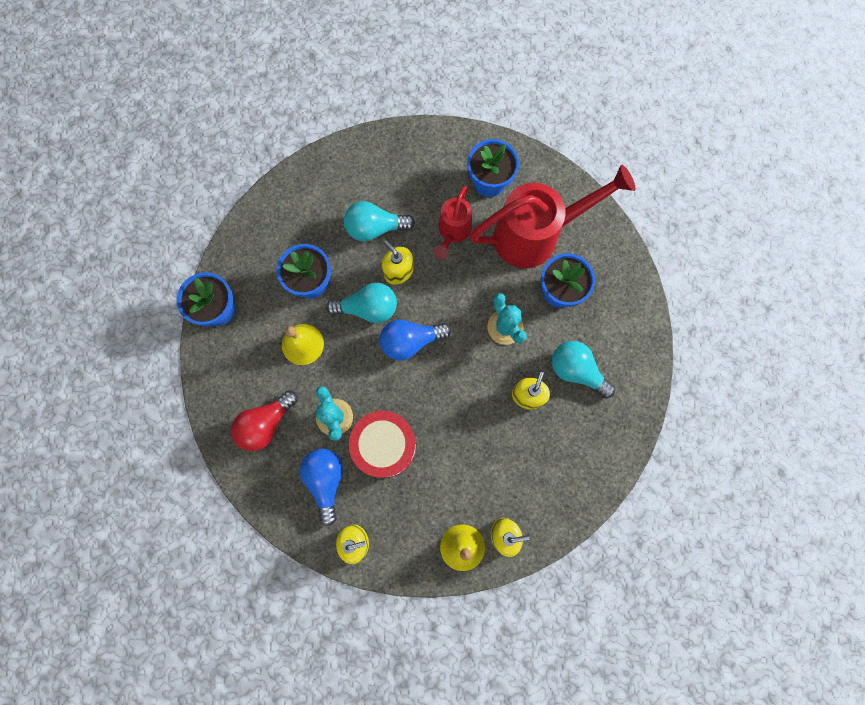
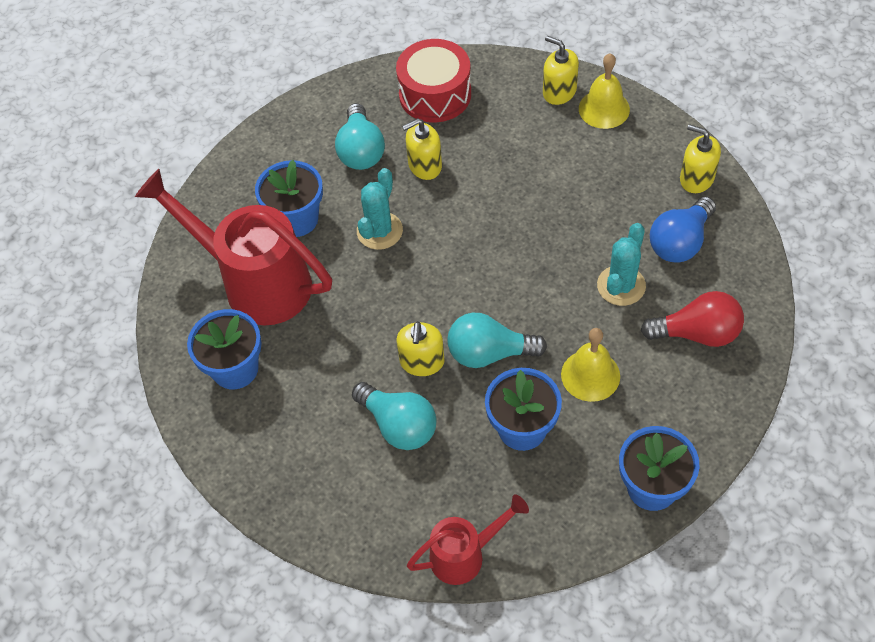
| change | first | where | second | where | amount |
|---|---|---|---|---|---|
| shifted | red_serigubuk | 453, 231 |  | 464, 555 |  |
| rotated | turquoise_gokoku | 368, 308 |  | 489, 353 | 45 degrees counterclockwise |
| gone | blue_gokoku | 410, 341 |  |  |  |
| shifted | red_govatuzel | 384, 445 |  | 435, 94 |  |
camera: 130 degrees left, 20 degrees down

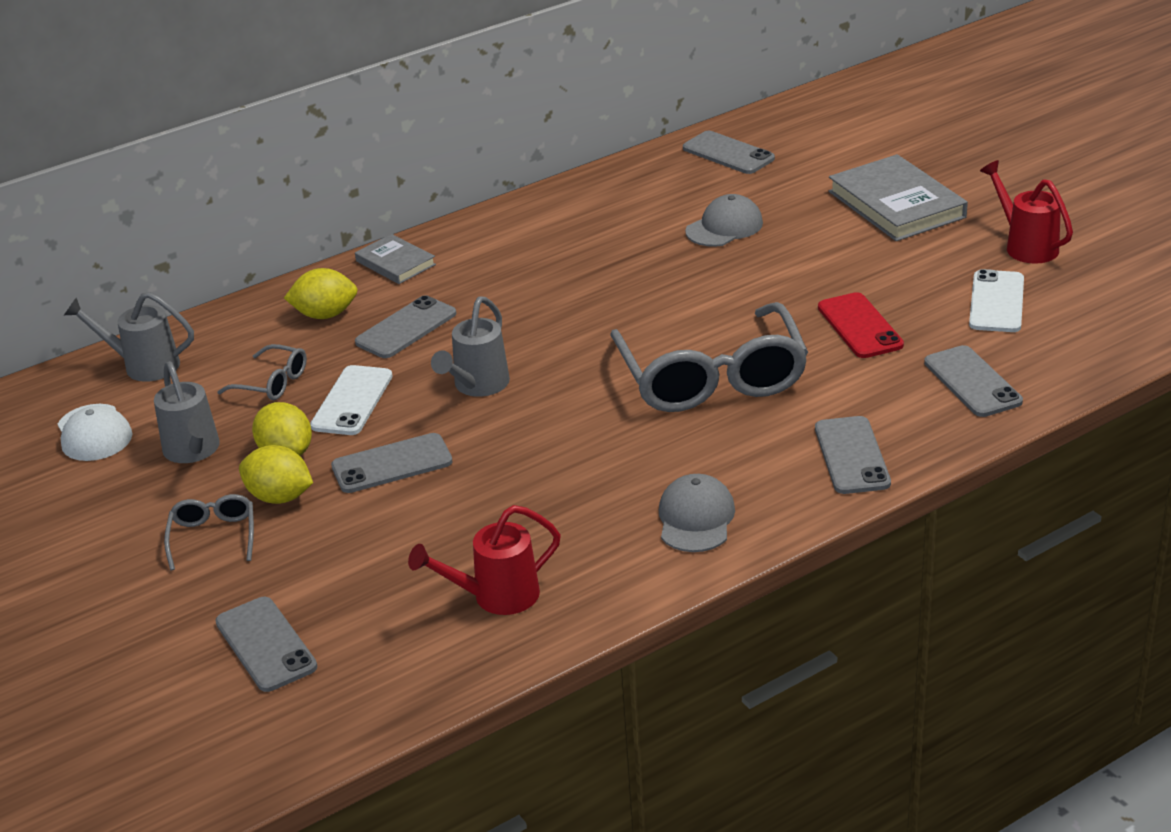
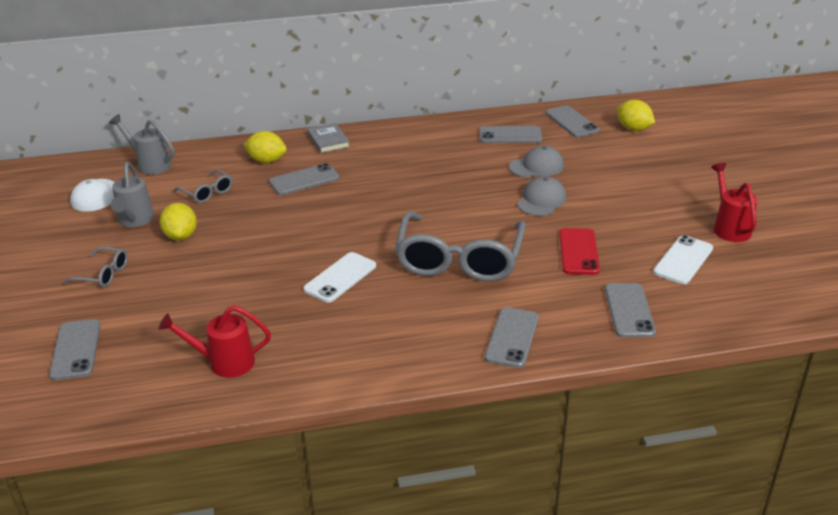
| change | first | where | second | where | amount |
|---|---|---|---|---|---|
| gone | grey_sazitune | 896, 204 |  |  |  |
| gone | grey_serigubuk | 477, 386 |  |  |  |
| shifted | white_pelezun | 352, 401 |  | 340, 278 |  |
| shifted | grey_pelezun | 392, 464 |  | 510, 135 |  |
| shifted | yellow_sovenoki | 279, 497 |  | 633, 129 |  |
| shifted | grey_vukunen | 696, 518 |  | 541, 200 |  |
| rotated | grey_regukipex | 213, 537 |  | 103, 274 | 90 degrees clockwise |
camera: 20 degrees right, 0 degrees up

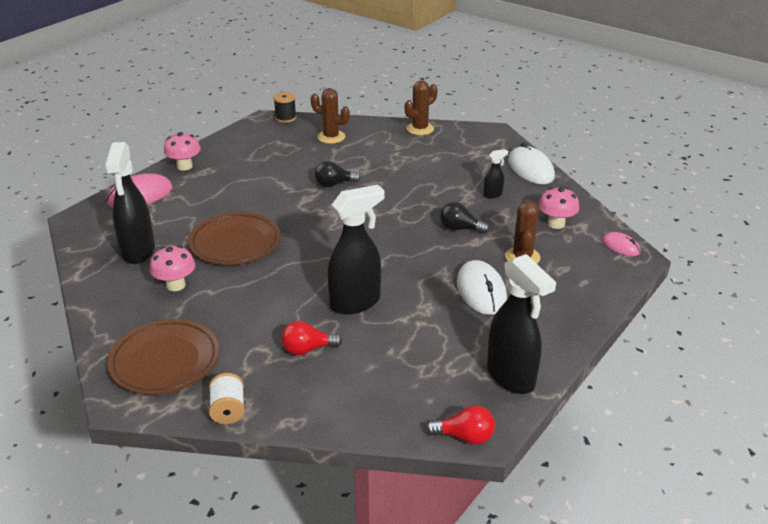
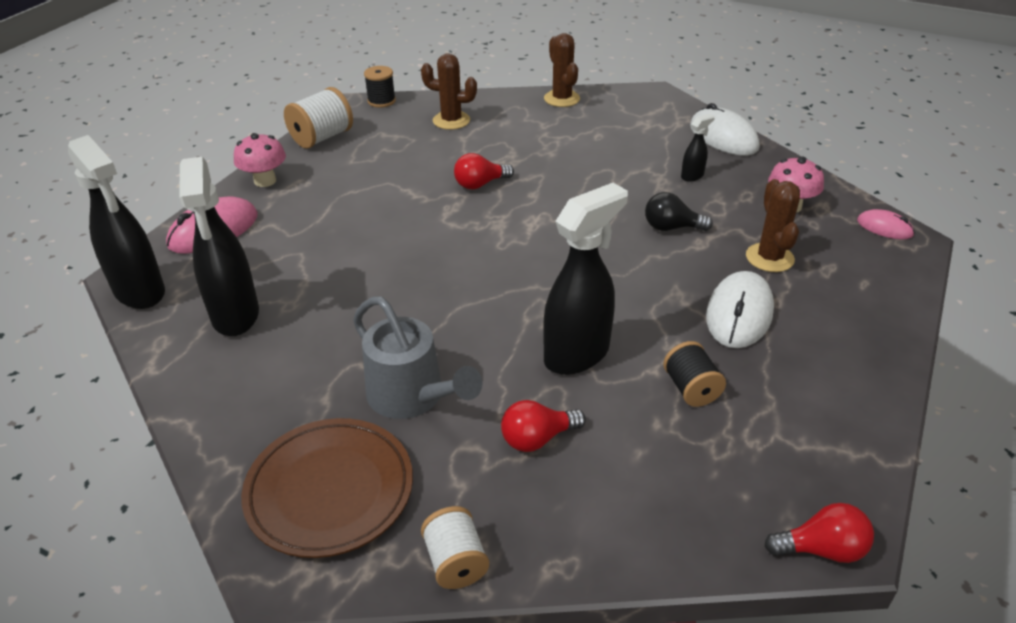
| change | first | where | second | where | amount |
|---|---|---|---|---|---|
| rotated | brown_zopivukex | 420, 129 |  | 561, 99 | 60 degrees counterclockwise |
| repainted | black_gokoku | 334, 184 | red_gokoku | 480, 184 |  |
| gone | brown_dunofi | 235, 243 |  |  |  |
| gone | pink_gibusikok | 176, 285 |  |  |  |
| shifted | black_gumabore | 511, 377 |  | 140, 292 |  |
| rotated | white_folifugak | 481, 291 |  | 739, 314 | 45 degrees clockwise |
| new |  |  | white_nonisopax | 322, 138 |  |
| new |  |  | grey_serigubuk | 413, 397 |  |
| new |  |  | black_nonisopax | 691, 389 |  |
camera: 10 degrees left, 5 degrees up

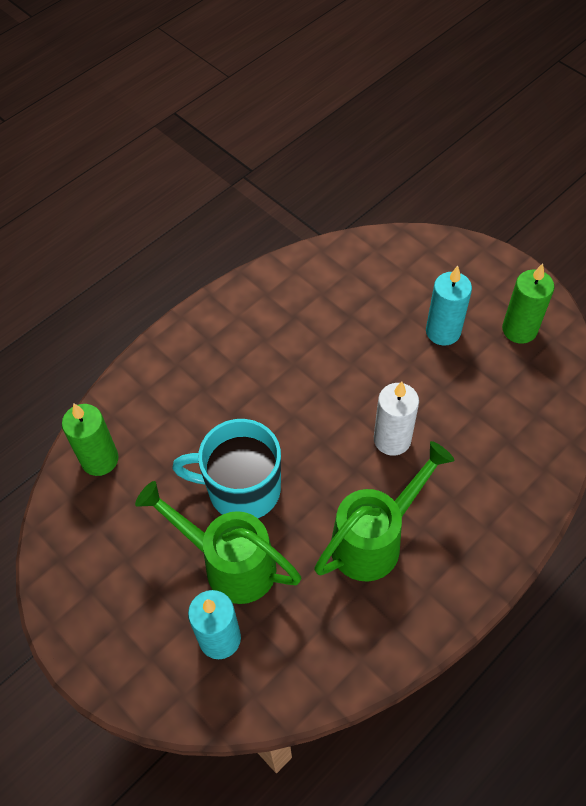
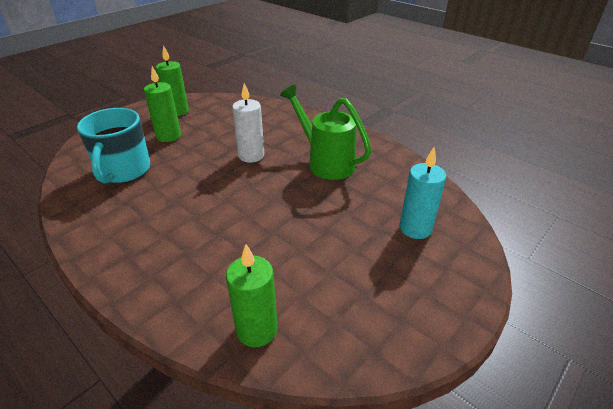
| change | first | where | second | where | amount |
|---|---|---|---|---|---|
| repainted | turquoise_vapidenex | 443, 331 | green_vapidenex | 168, 136 |  |
| shifted | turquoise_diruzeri | 241, 489 |  | 123, 171 |  |
| gone | green_serigubuk | 230, 564 |  |  |  |
camera: 95 degrees left, 20 degrees down

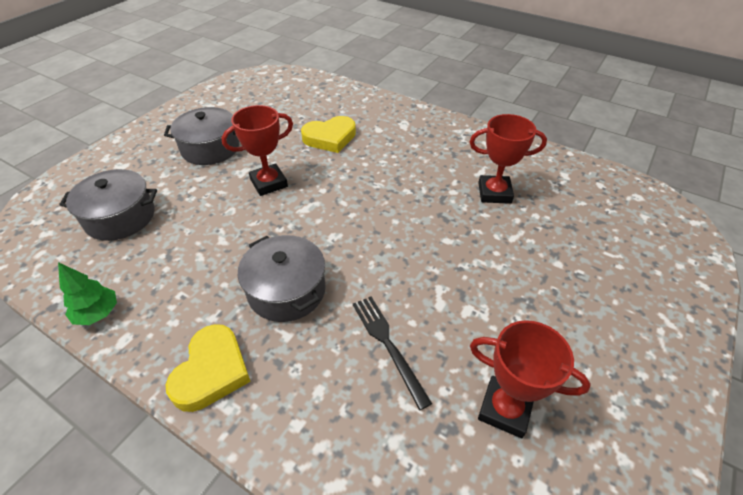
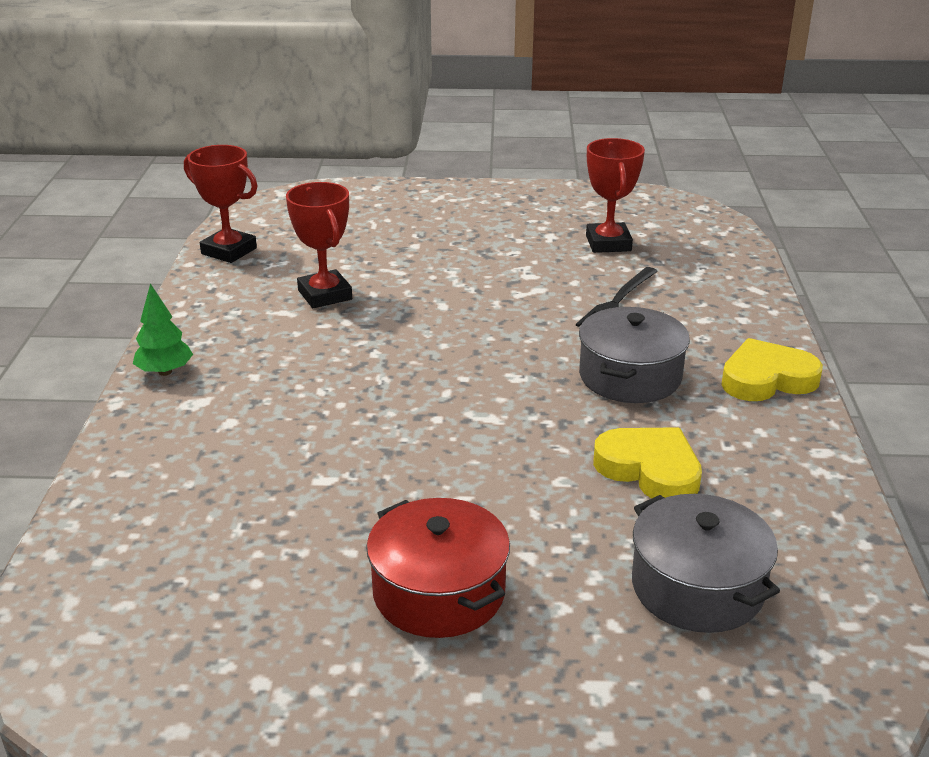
| change | first | where | second | where | amount |
|---|---|---|---|---|---|
| shifted | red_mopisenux | 269, 183 |  | 229, 251 |  |
| repainted | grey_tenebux | 210, 148 | red_tenebux | 439, 592 |  |
| shifted | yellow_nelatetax | 330, 138 |  | 650, 470 |  |
| shifted | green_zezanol | 98, 313 |  | 165, 372 |  |
camera: 120 degrees left, 15 degrees down

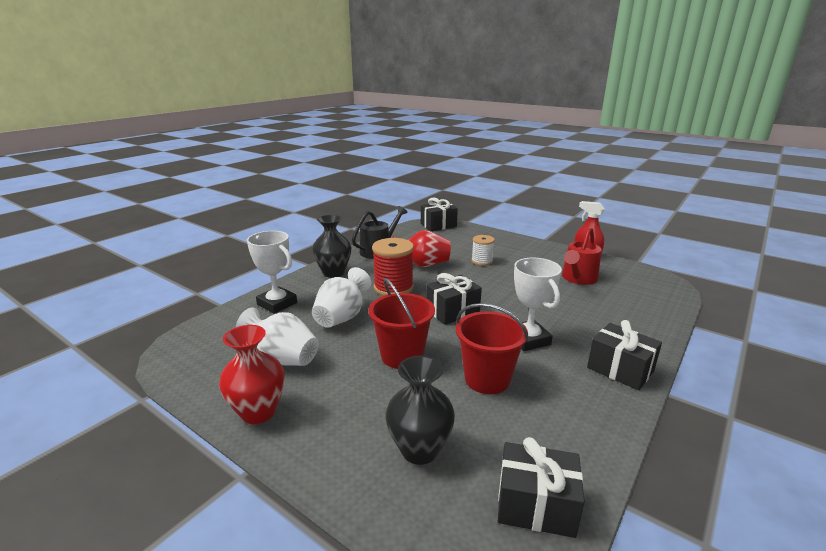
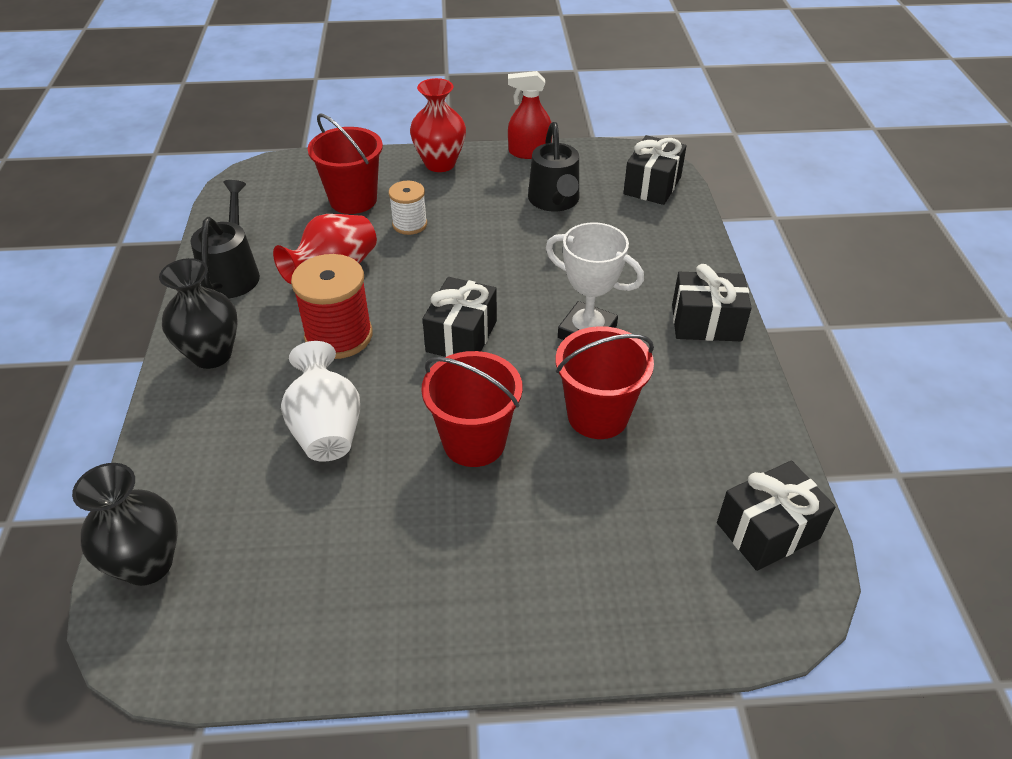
| change | first | where | second | where | amount |
|---|---|---|---|---|---|
| shifted | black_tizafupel | 438, 225 |  | 652, 185 |  |
| repainted | red_serigubuk | 578, 279 | black_serigubuk | 555, 201 |  |
| gone | white_mopisenux | 277, 304 |  |  |  |
| gone | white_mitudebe | 283, 359 |  |  |  |
| shifted | red_mitudebe | 258, 412 |  | 440, 163 |  |
| shifted | black_mitudebe | 419, 450 |  | 148, 564 |  |
| new |  |  | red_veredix | 353, 200 |  |
camera: 40 degrees left, 20 degrees up

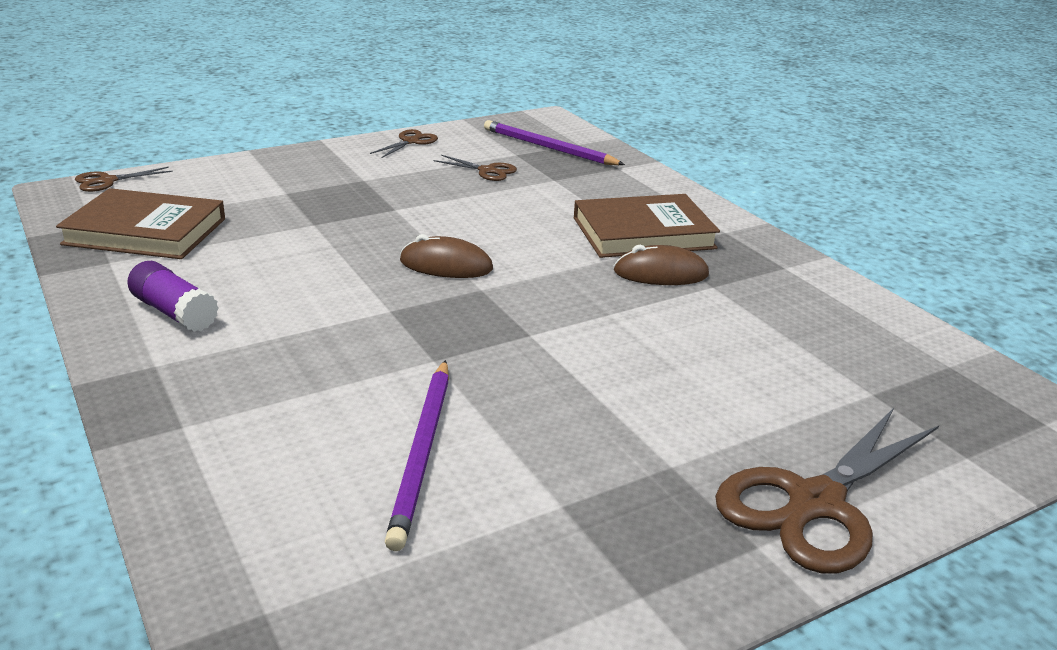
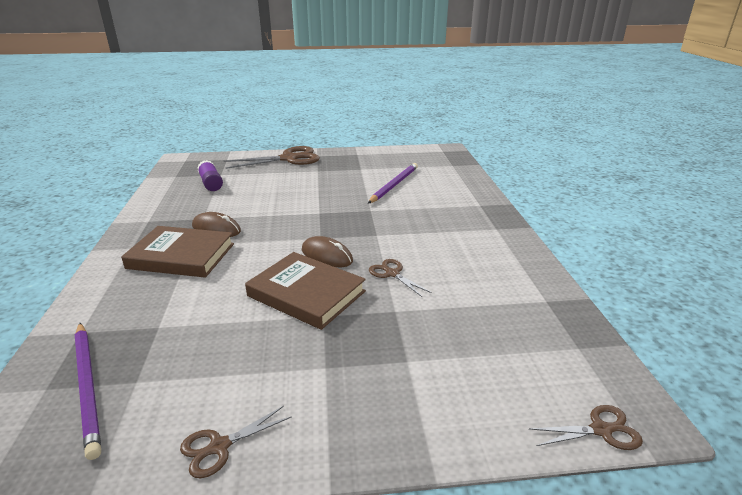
| change | first | where | second | where | amount |
|---|---|---|---|---|---|
| shifted | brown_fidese | 487, 171 |  | 392, 274 |  |
| shifted | brown_sazitune | 145, 231 |  | 306, 294 |  |
| shifted | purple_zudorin | 174, 313 |  | 211, 183 |  |
camera: 155 degrees left, 0 degrees up

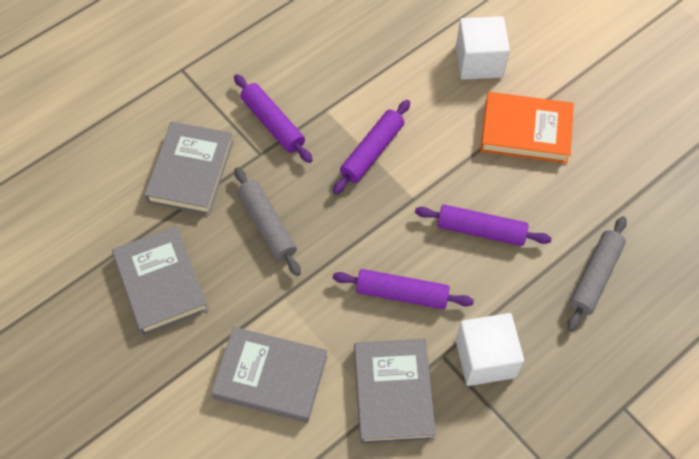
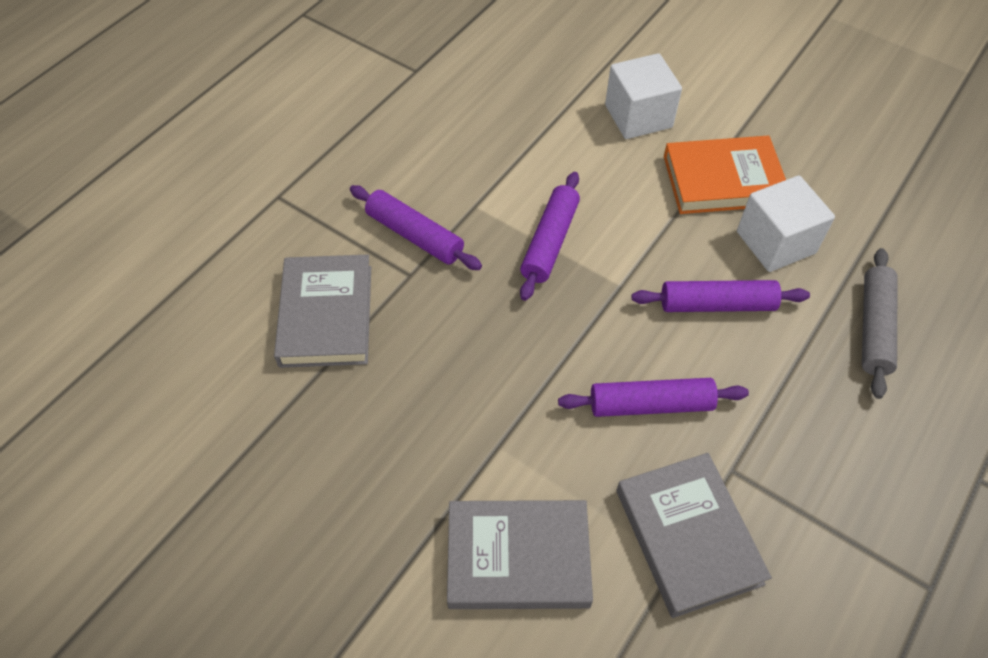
| change | first | where | second | where | amount |
|---|---|---|---|---|---|
| gone | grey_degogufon | 267, 225 |  |  |  |
| gone | grey_sazitune | 161, 283 |  |  |  |
| shifted | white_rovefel | 485, 358 |  | 775, 242 |  |
camera: 15 degrees left, 5 degrees down

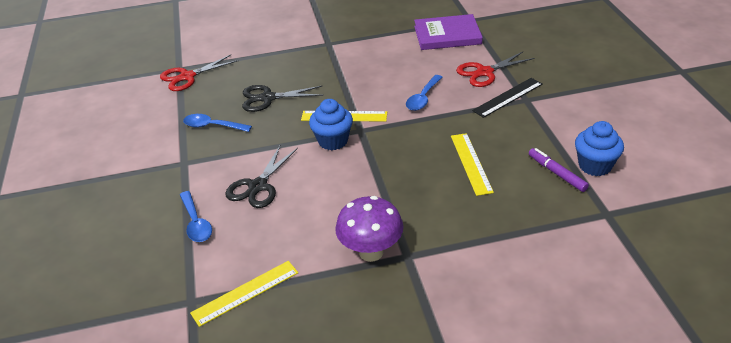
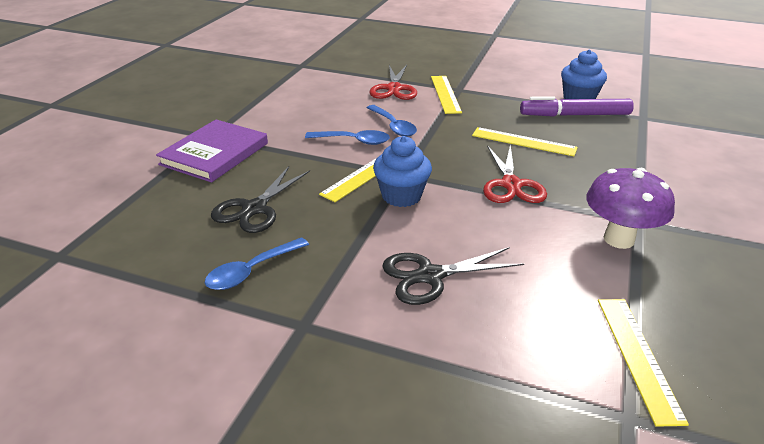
| change | first | where | second | where | amount |
|---|---|---|---|---|---|
| shifted | purple_sazitune | 447, 35 |  | 215, 154 |  |
| shifted | red_fidese | 187, 77 |  | 511, 185 |  |
| repainted | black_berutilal | 508, 97 | yellow_berutilal | 445, 94 |  |
| rotated | black_fidese | 258, 186 |  | 430, 276 | 105 degrees clockwise |
| scaled | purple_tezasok | 557, 173 |  | 574, 115 | x1.56 |
| shifted | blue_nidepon | 196, 223 |  | 353, 141 |  |
camera: 60 degrees left, 5 degrees down

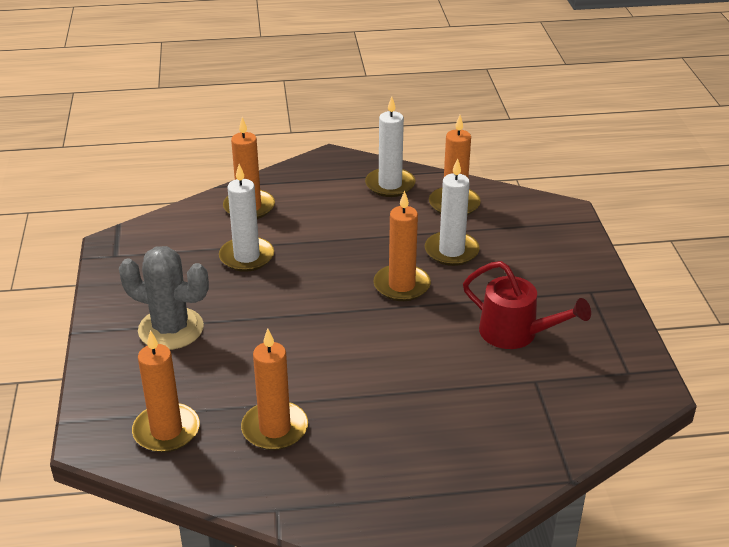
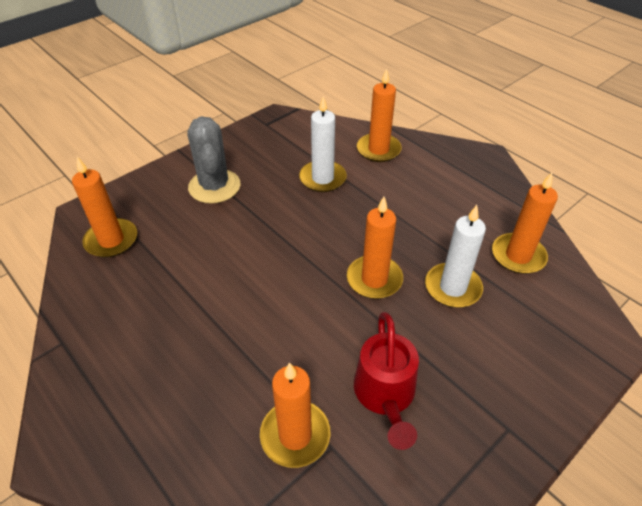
| change | first | where | second | where | amount |
|---|---|---|---|---|---|
| gone | white_vapidenex | 390, 185 |  |  |  |
| shifted | orange_vapidenex | 275, 428 |  | 295, 435 |  |
camera: 55 degrees right, 10 degrees up

